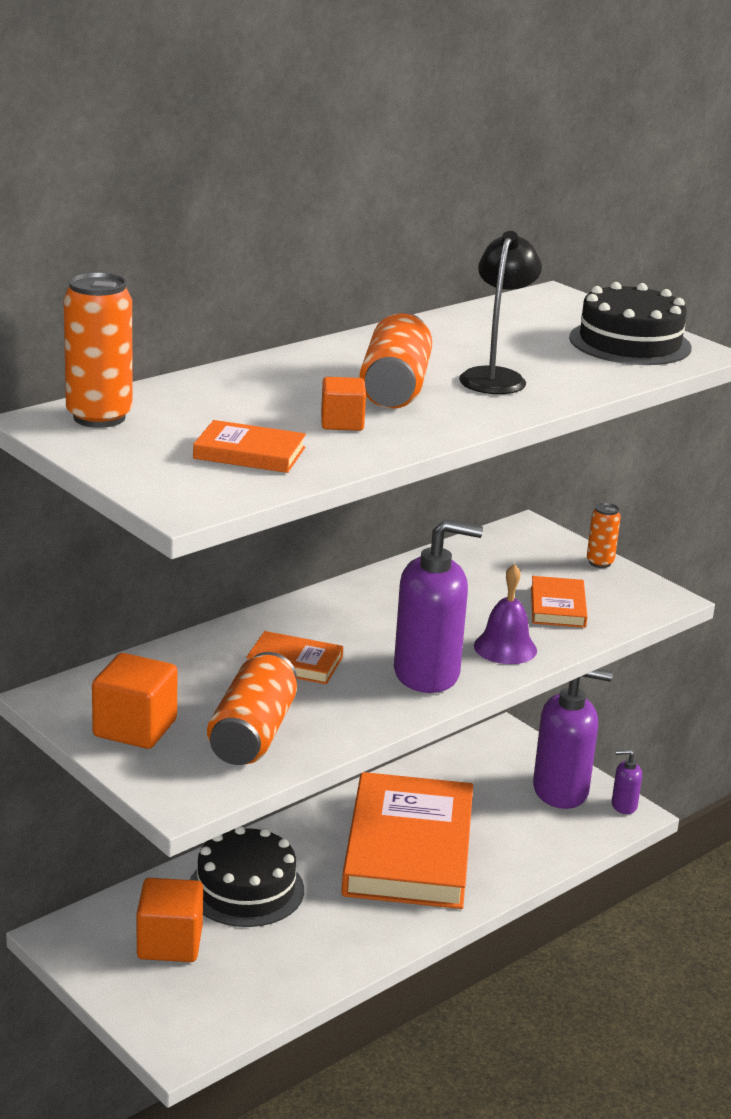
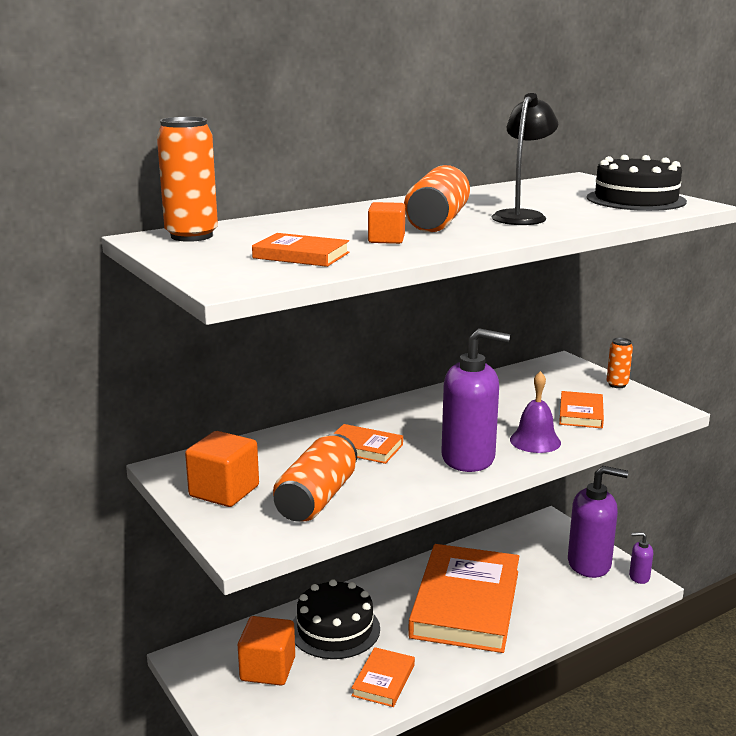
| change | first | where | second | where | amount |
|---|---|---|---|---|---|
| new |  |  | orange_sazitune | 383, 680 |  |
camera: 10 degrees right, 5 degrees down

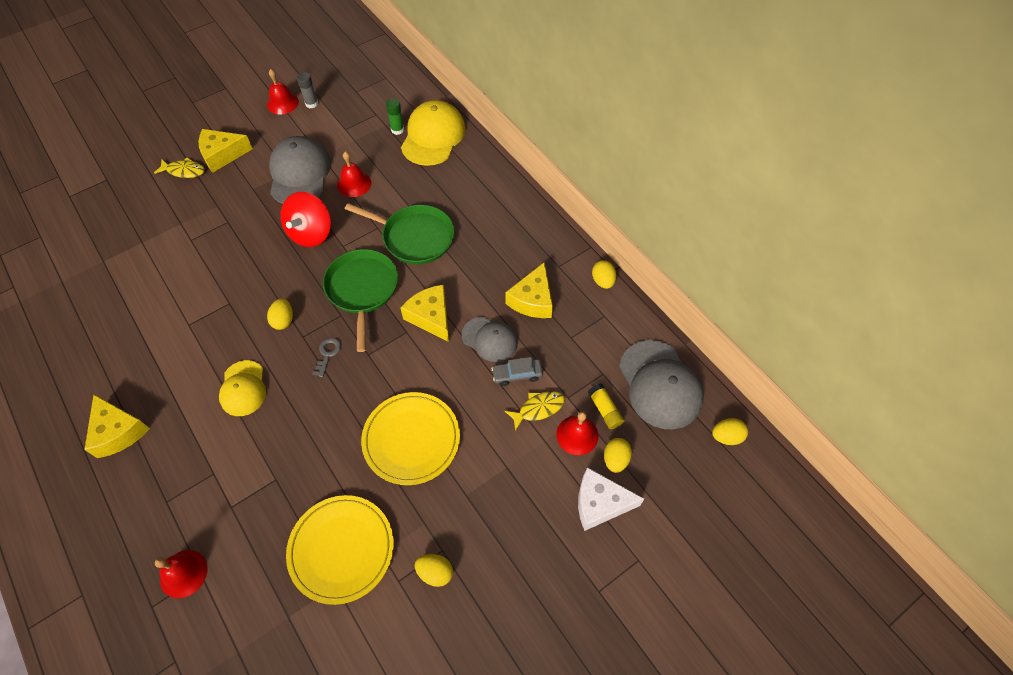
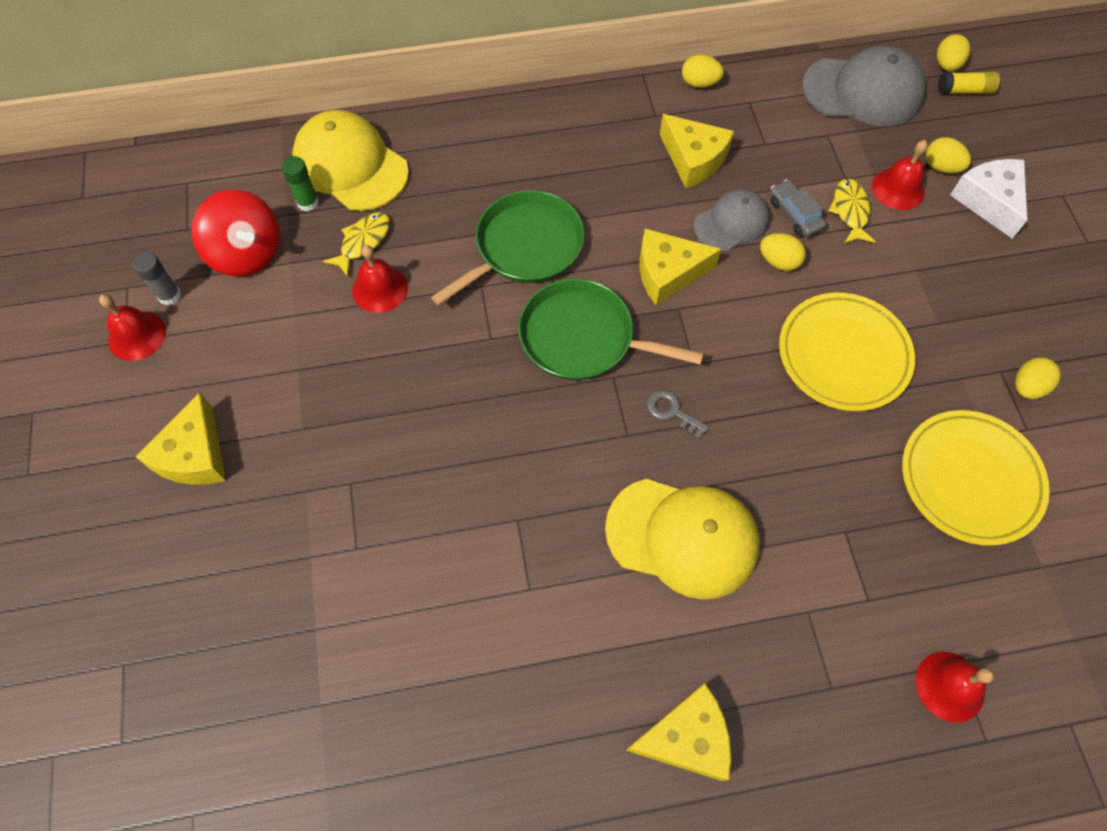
| change | first | where | second | where | amount |
|---|---|---|---|---|---|
| gone | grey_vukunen | 299, 174 |  |  |  |
| shifted | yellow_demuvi | 184, 171 |  | 363, 242 |  |
| shifted | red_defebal | 311, 233 |  | 247, 253 |  |
| shifted | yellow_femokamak | 283, 320 |  | 778, 261 |  |
| rotated | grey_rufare | 517, 374 |  | 795, 214 | 135 degrees clockwise |
| scaled | yellow_vukunen | 243, 388 |  | 682, 537 | x1.62 |
| shifted | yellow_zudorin | 604, 410 |  | 964, 91 |  |
| rotated | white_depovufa | 600, 503 |  | 988, 201 | 135 degrees clockwise |
camera: 65 degrees left, 5 degrees up

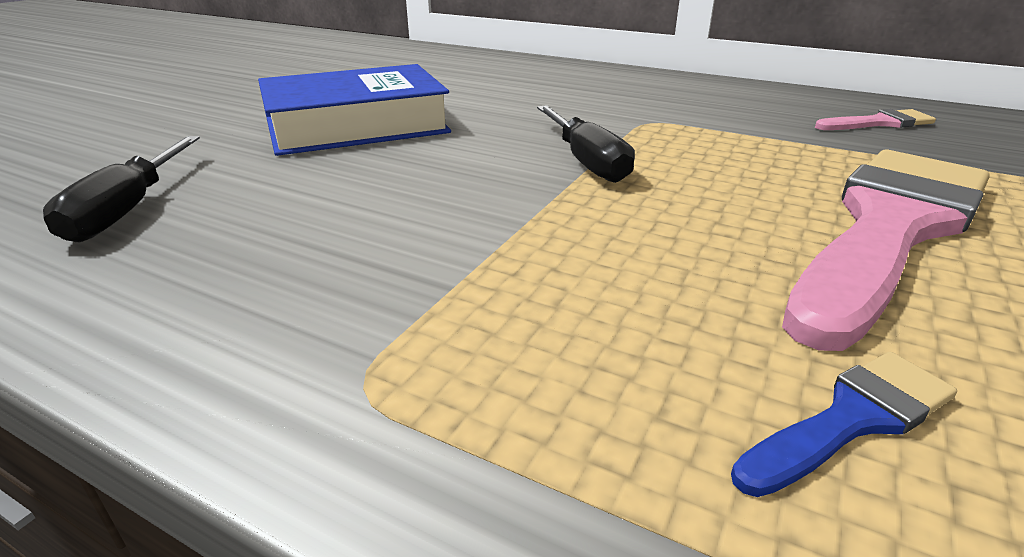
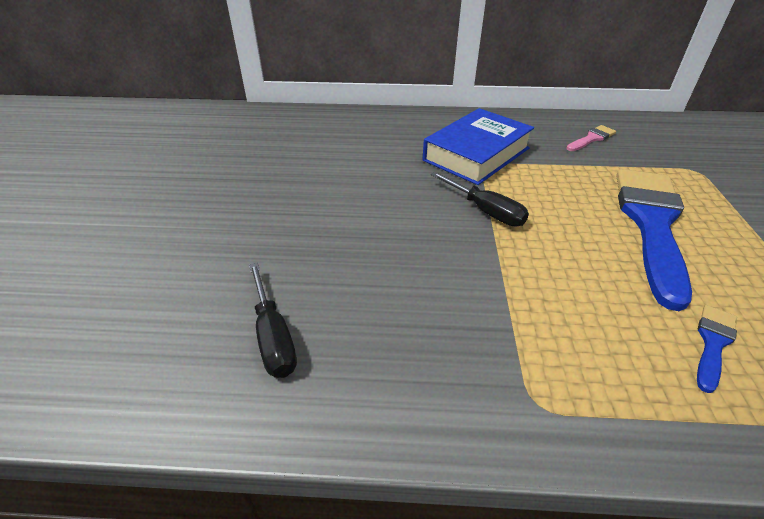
| change | first | where | second | where | amount |
|---|---|---|---|---|---|
| shifted | blue_sazitune | 356, 125 |  | 476, 154 |  |
| repainted | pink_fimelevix | 889, 229 | blue_fimelevix | 651, 224 |  |
camera: 25 degrees left, 10 degrees up

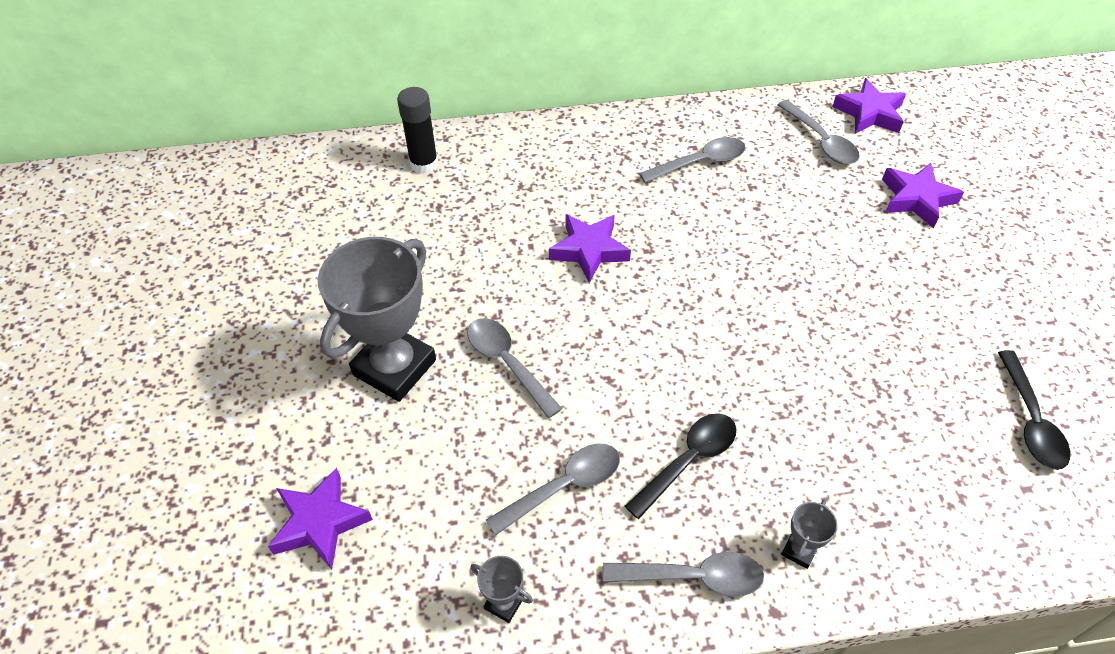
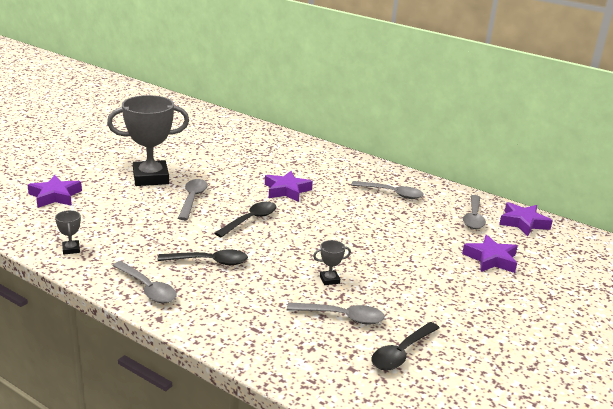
| change | first | where | second | where | amount |
|---|---|---|---|---|---|
| gone | black_zudorin | 424, 164 |  |  |  |
| shifted | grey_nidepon | 564, 486 |  | 342, 317 |  |
| shifted | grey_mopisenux | 799, 550 |  | 329, 280 |  |
| new |  |  | black_nidepon | 250, 220 |  |
camera: 40 degrees right, 25 degrees down

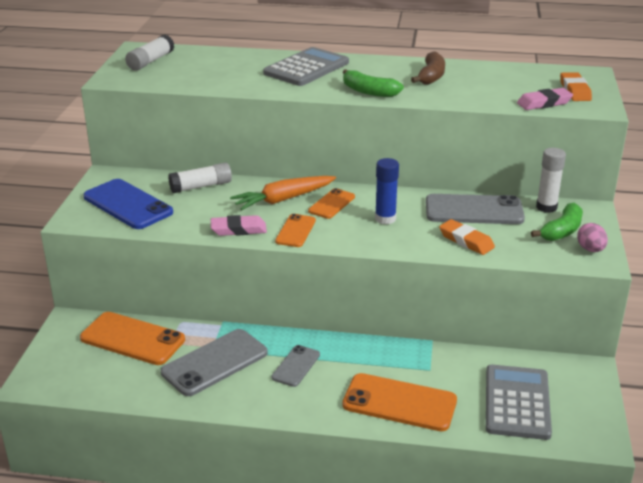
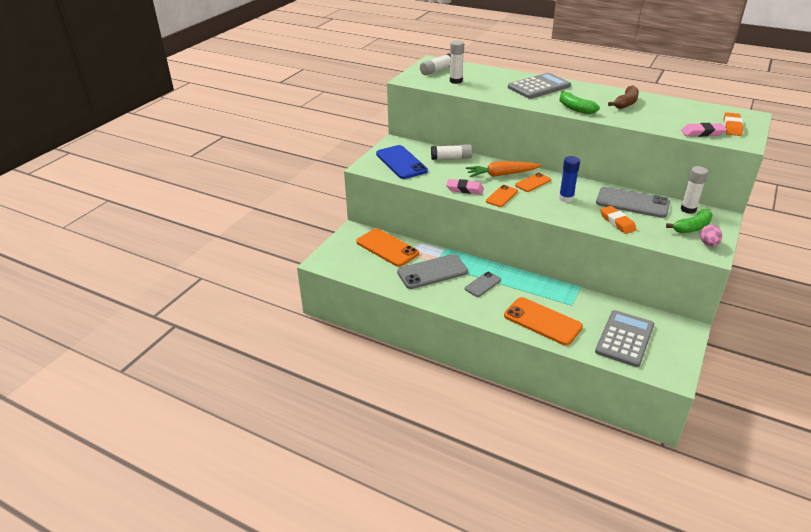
| change | first | where | second | where | amount |
|---|---|---|---|---|---|
| new |  |  | white_zudorin | 456, 81 |  |
camera: 20 degrees right, 5 degrees up

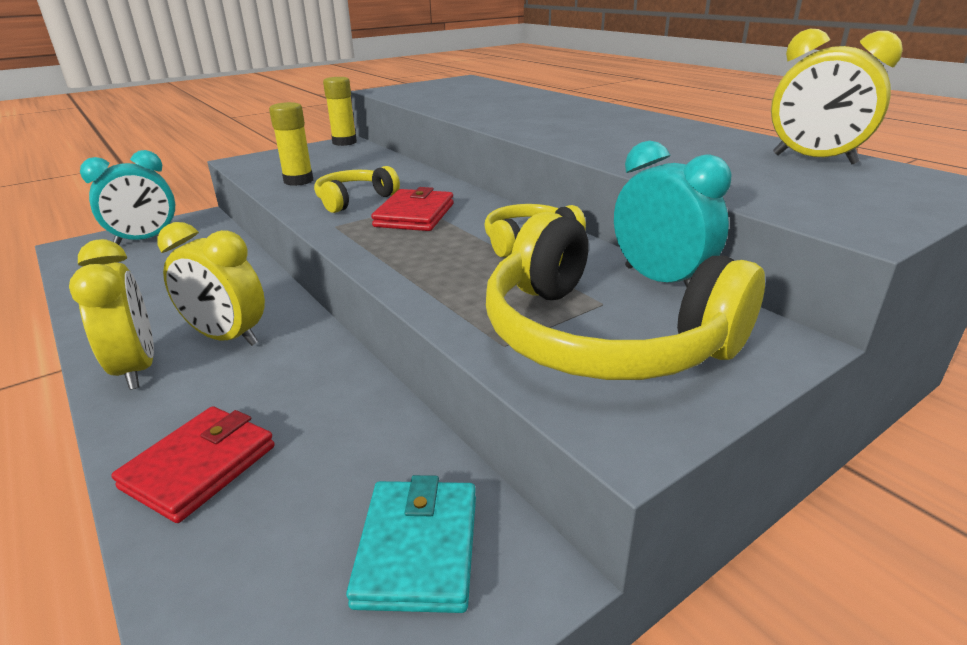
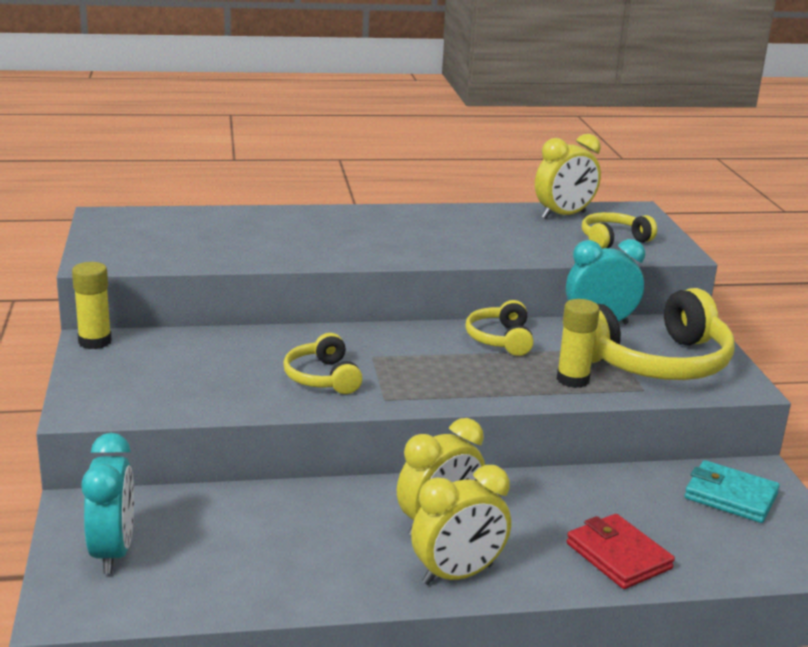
| change | first | where | second | where | amount |
|---|---|---|---|---|---|
| shifted | yellow_zudorin | 298, 181 |  | 572, 380 |  |
| gone | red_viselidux | 414, 215 |  |  |  |
| rotated | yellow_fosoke | 137, 369 |  | 457, 575 | 150 degrees clockwise |
| new |  |  | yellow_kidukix | 613, 240 |  |
camera: 65 degrees left, 5 degrees down

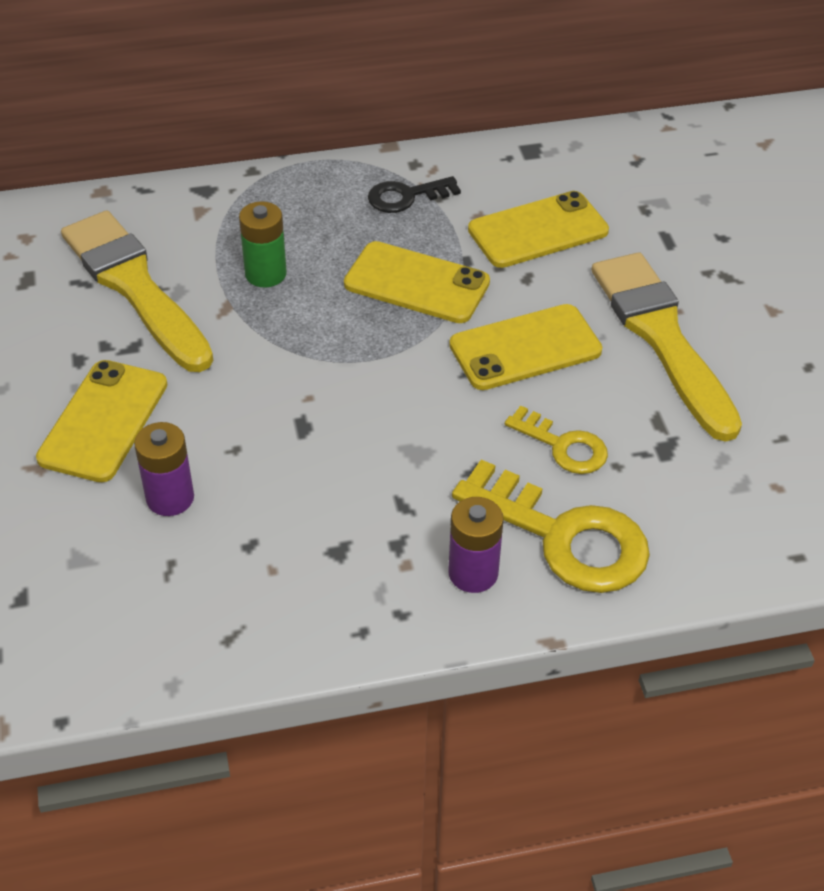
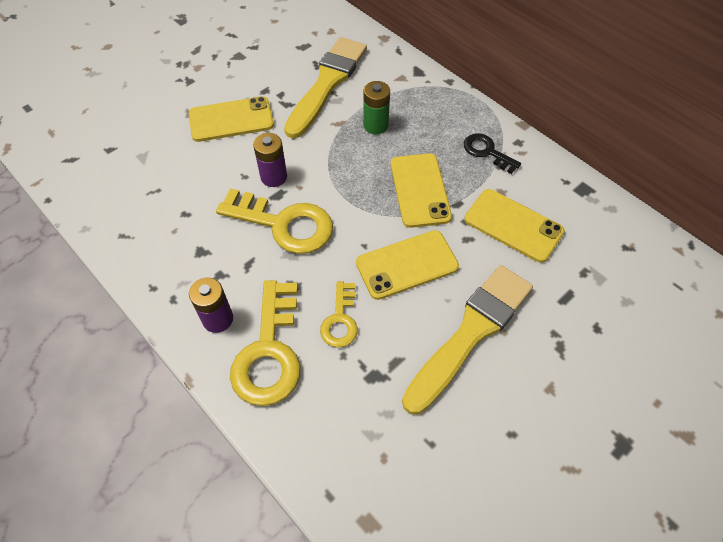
| change | first | where | second | where | amount |
|---|---|---|---|---|---|
| rotated | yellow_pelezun | 525, 348 |  | 407, 265 | 60 degrees counterclockwise |
| shifted | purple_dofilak | 170, 498 |  | 274, 177 |  |
| new |  |  | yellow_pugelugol | 284, 224 |  |
camera: 60 degrees right, 10 degrees up

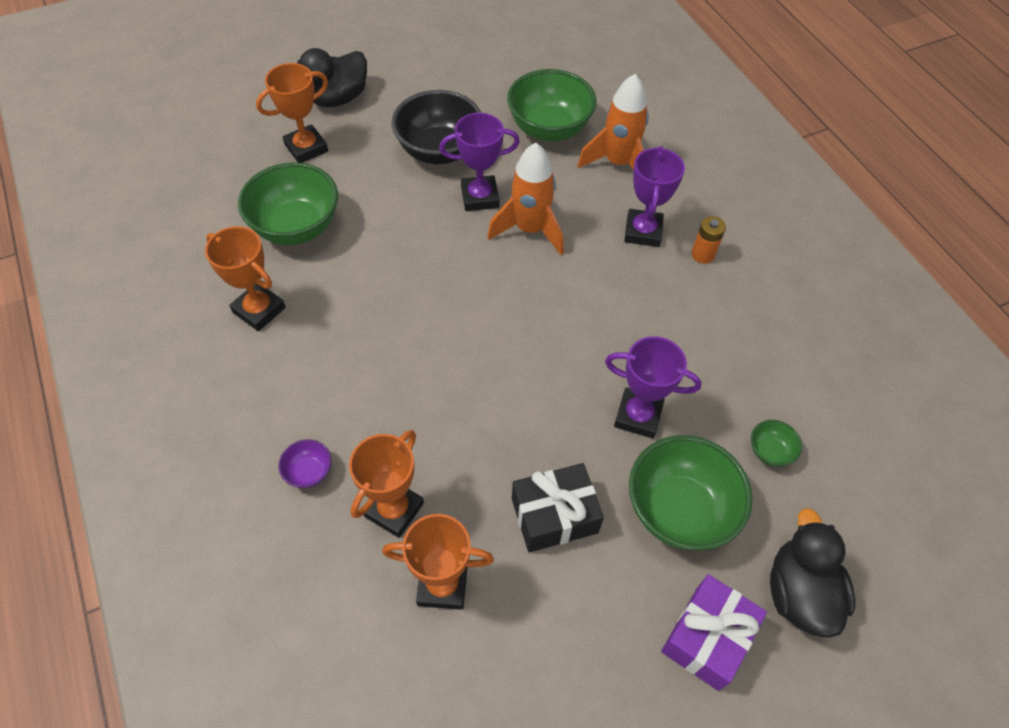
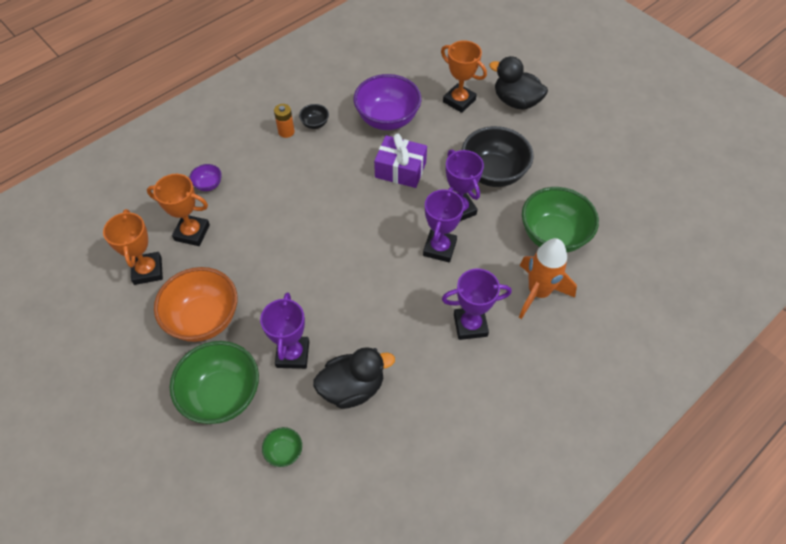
| change | first | where | second | where | amount |
|---|---|---|---|---|---|
| swapped | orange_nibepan | 529, 230 | purple_mopisenux | 439, 248 |  |
| repainted | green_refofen | 296, 227 | purple_refofen | 387, 119 |  |
| shifted | orange_dofilak | 703, 254 |  | 286, 132 |  |
| swapped | orange_mopisenux | 259, 310 | black_refofen | 315, 124 |  |
| swapped | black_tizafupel | 554, 515 | orange_refofen | 204, 319 |  |
| shifted | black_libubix | 799, 592 |  | 352, 388 |  |
| shifted | purple_tizafupel | 707, 637 |  | 400, 170 |  |
camera: 75 degrees right, 0 degrees up

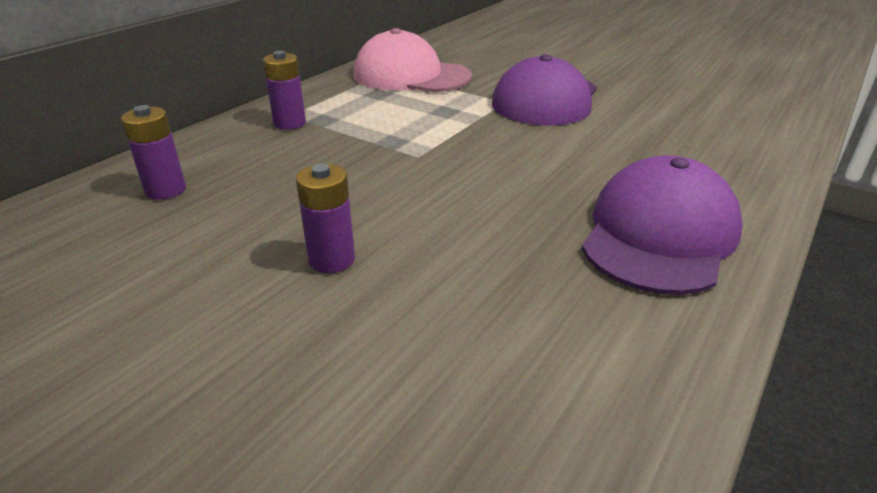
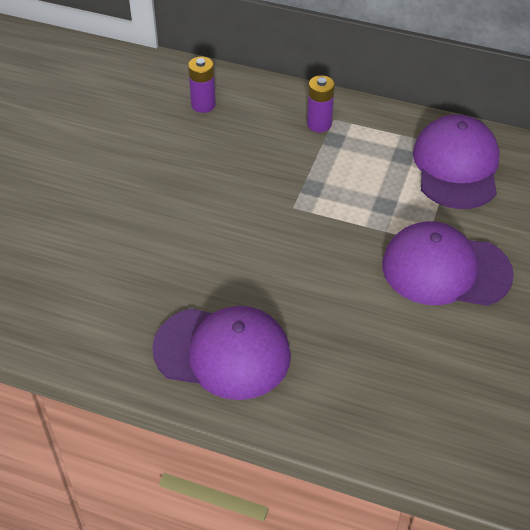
| change | first | where | second | where | amount |
|---|---|---|---|---|---|
| repainted | pink_vukunen | 411, 76 | purple_vukunen | 456, 166 |  |
| gone | purple_dofilak | 332, 260 |  |  |  |
camera: 75 degrees right, 15 degrees up

